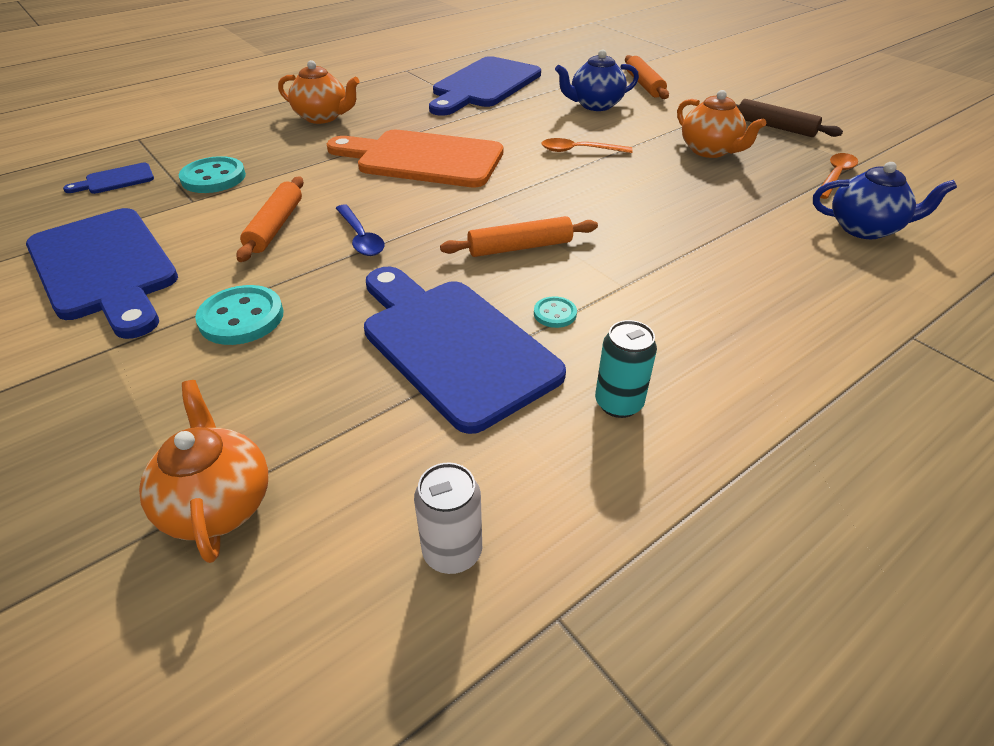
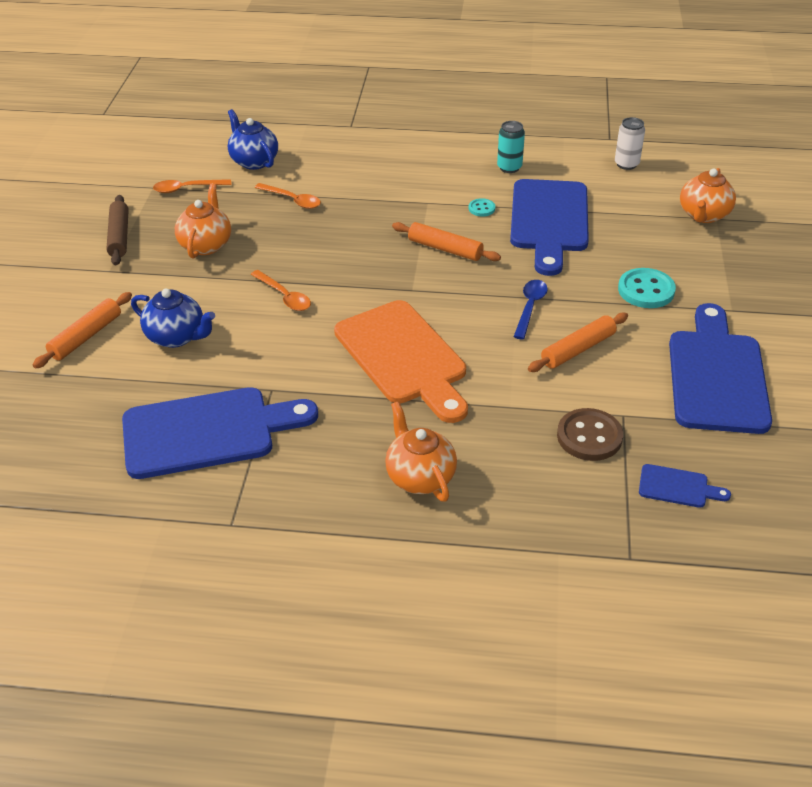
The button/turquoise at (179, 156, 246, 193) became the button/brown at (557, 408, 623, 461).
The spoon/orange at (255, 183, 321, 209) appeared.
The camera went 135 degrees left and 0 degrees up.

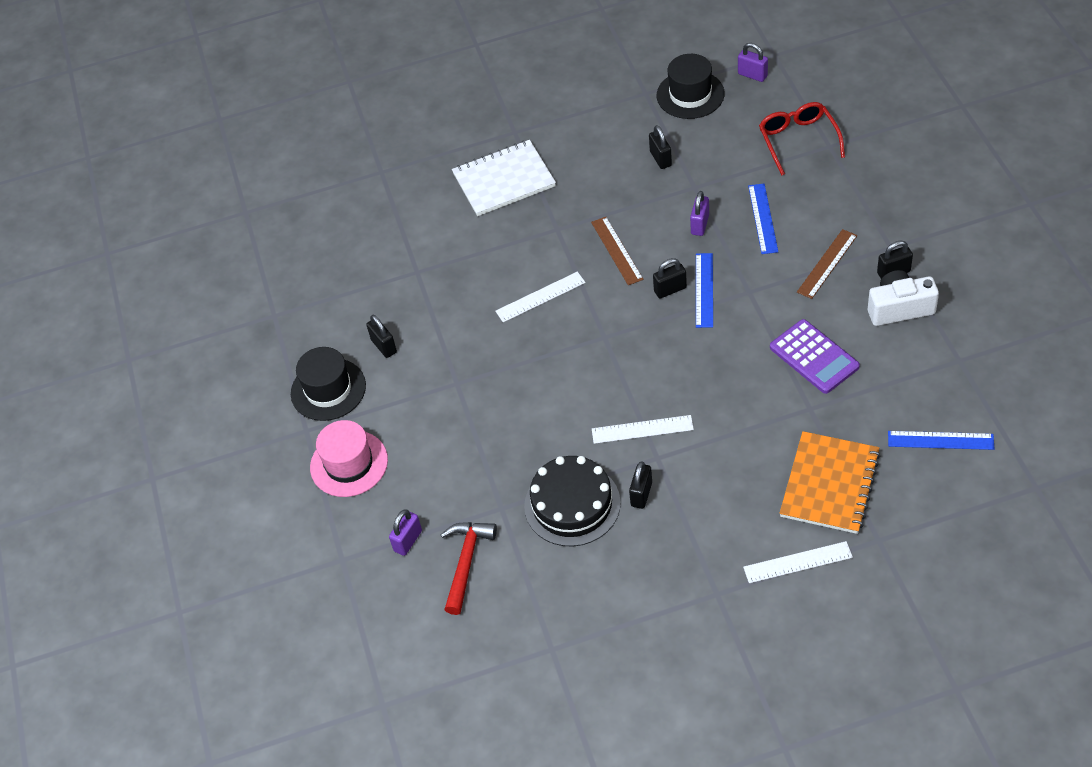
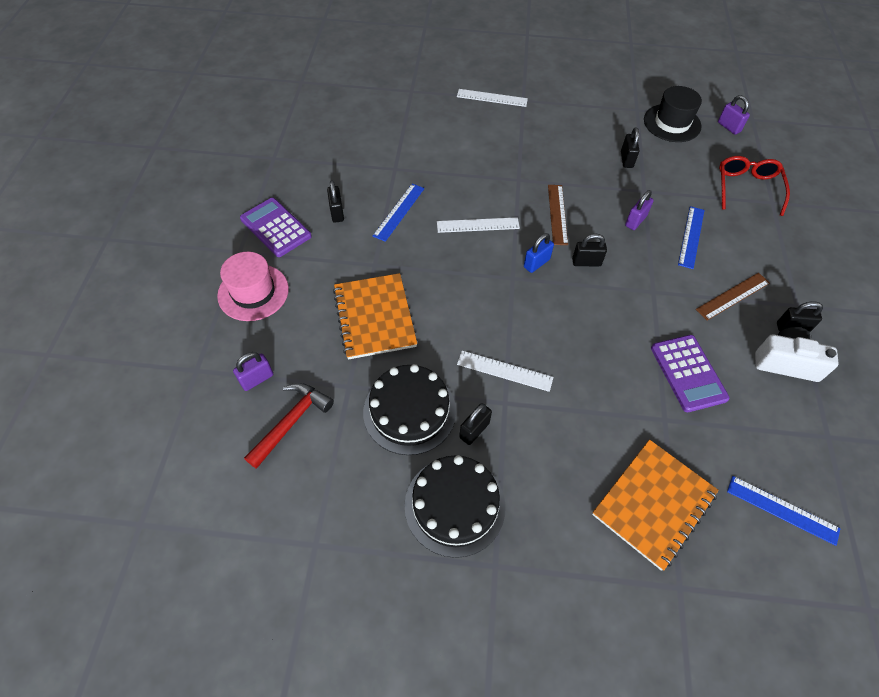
The hat/black at (291, 347, 366, 421) was replaced by the calculator/purple at (240, 198, 312, 257).
The notebook/white at (452, 140, 556, 216) disappeared.
The ruler/blue moved from (696, 253, 713, 328) to (373, 184, 424, 242).
The ruler/white moved from (743, 541, 853, 583) to (457, 89, 528, 107).
The notebook/orange at (333, 273, 417, 360) appeared.
The cake/black at (405, 455, 506, 558) appeared.
The padlock/blue at (524, 233, 554, 273) appeared.
The camera went 15 degrees right and 5 degrees up.

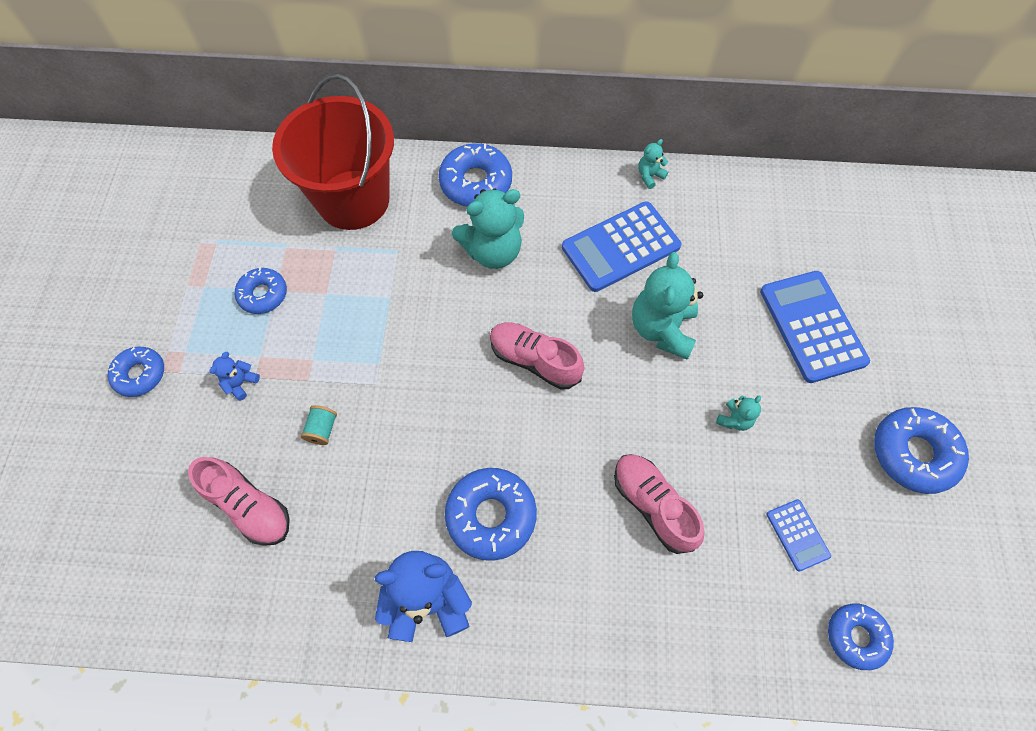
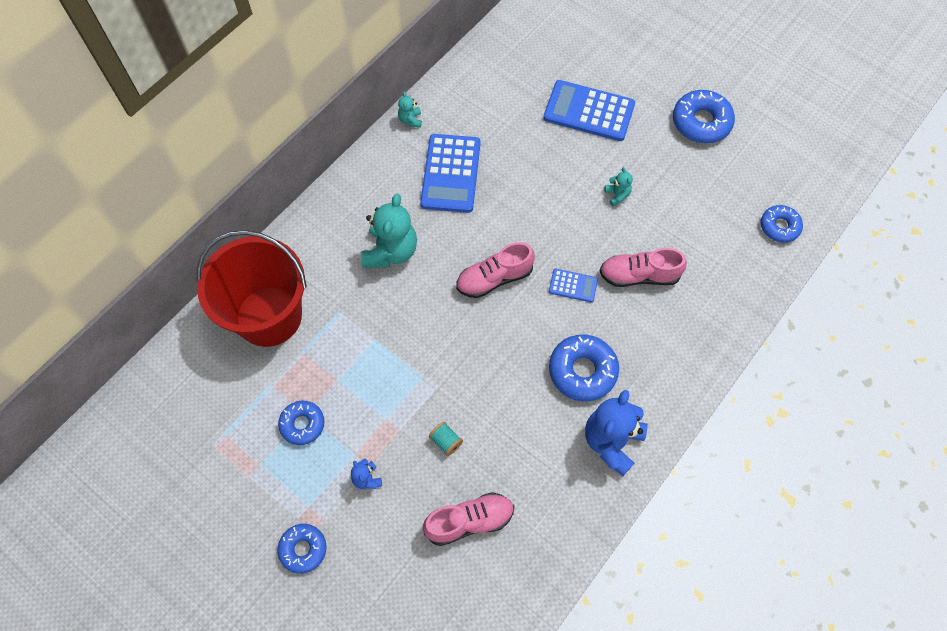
The donut/blue at (438, 143, 512, 207) disappeared.
The teddy bear/turquoise at (632, 252, 703, 360) disappeared.
The calculator/blue moved from (767, 499, 831, 572) to (549, 269, 598, 302).
The camera went 55 degrees left and 0 degrees up.

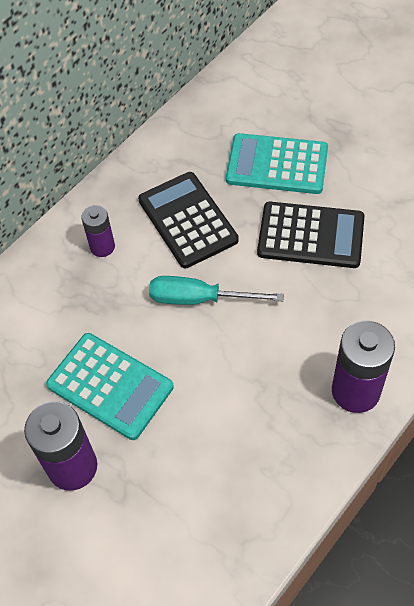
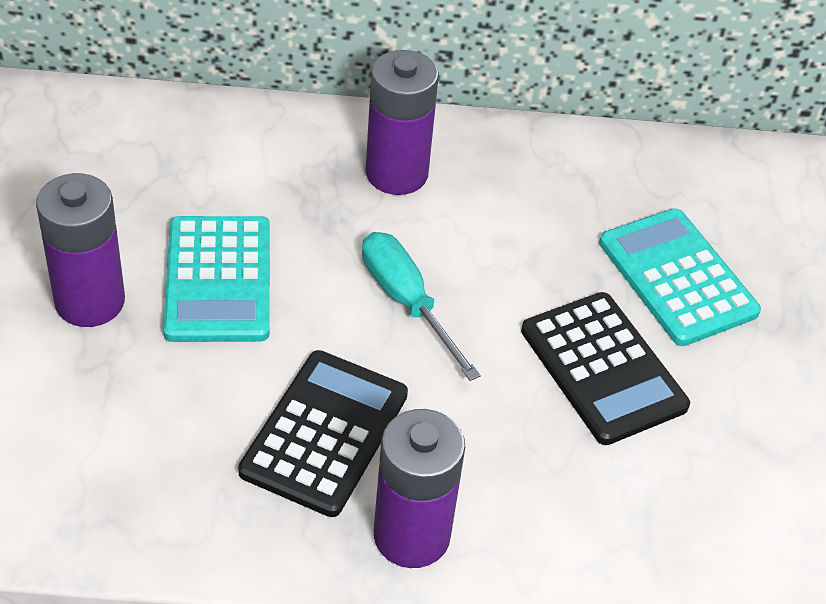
The battery/purple at (81, 205, 115, 257) changed to 1.73 times the size.
The calculator/black moved from (138, 172, 239, 268) to (238, 350, 408, 517).
The camera went 45 degrees right and 10 degrees down.

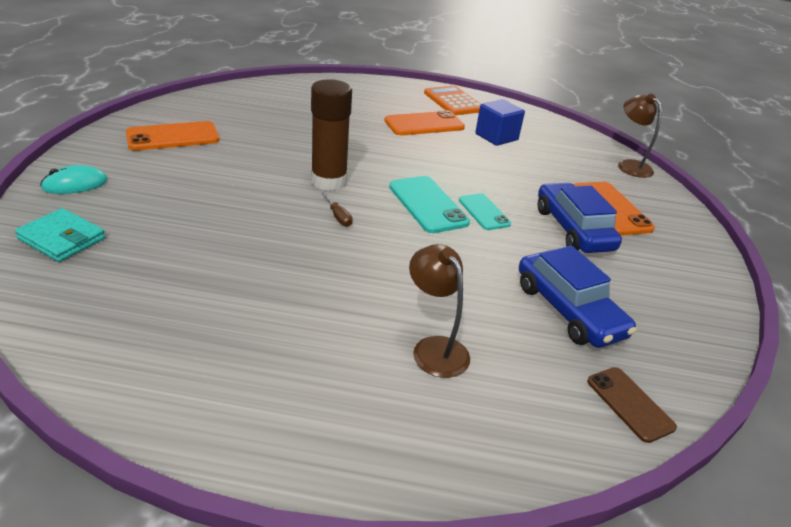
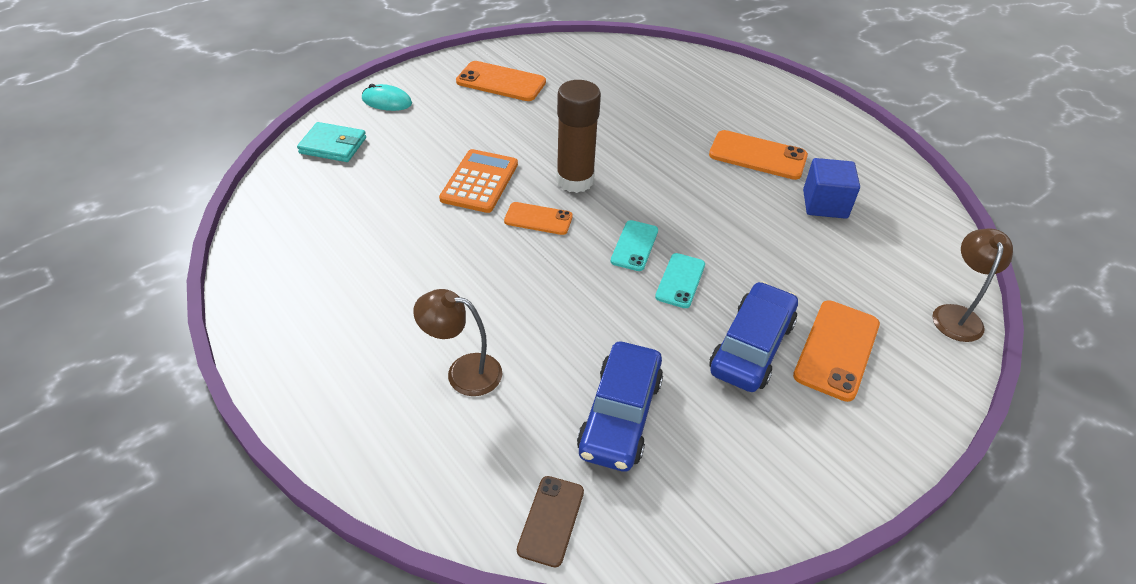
The wallet/turquoise at (15, 208, 106, 262) turned 60 degrees counterclockwise.
The screwdriver/brown at (321, 192, 353, 227) was replaced by the phone/orange at (504, 202, 573, 235).
The phone/turquoise at (389, 176, 470, 233) changed to 0.63 times the size.
The lamp/brown at (409, 244, 470, 378) turned 90 degrees counterclockwise.
The calculator/orange moved from (424, 86, 481, 115) to (439, 149, 518, 213).
The camera went 45 degrees right and 10 degrees up.

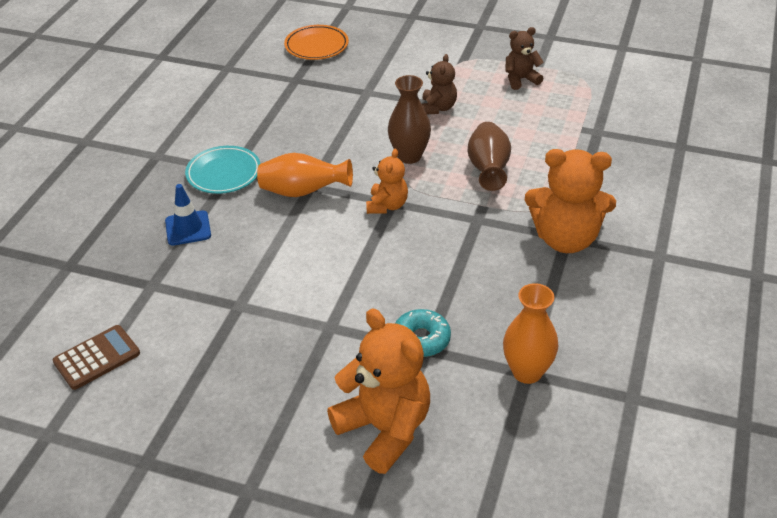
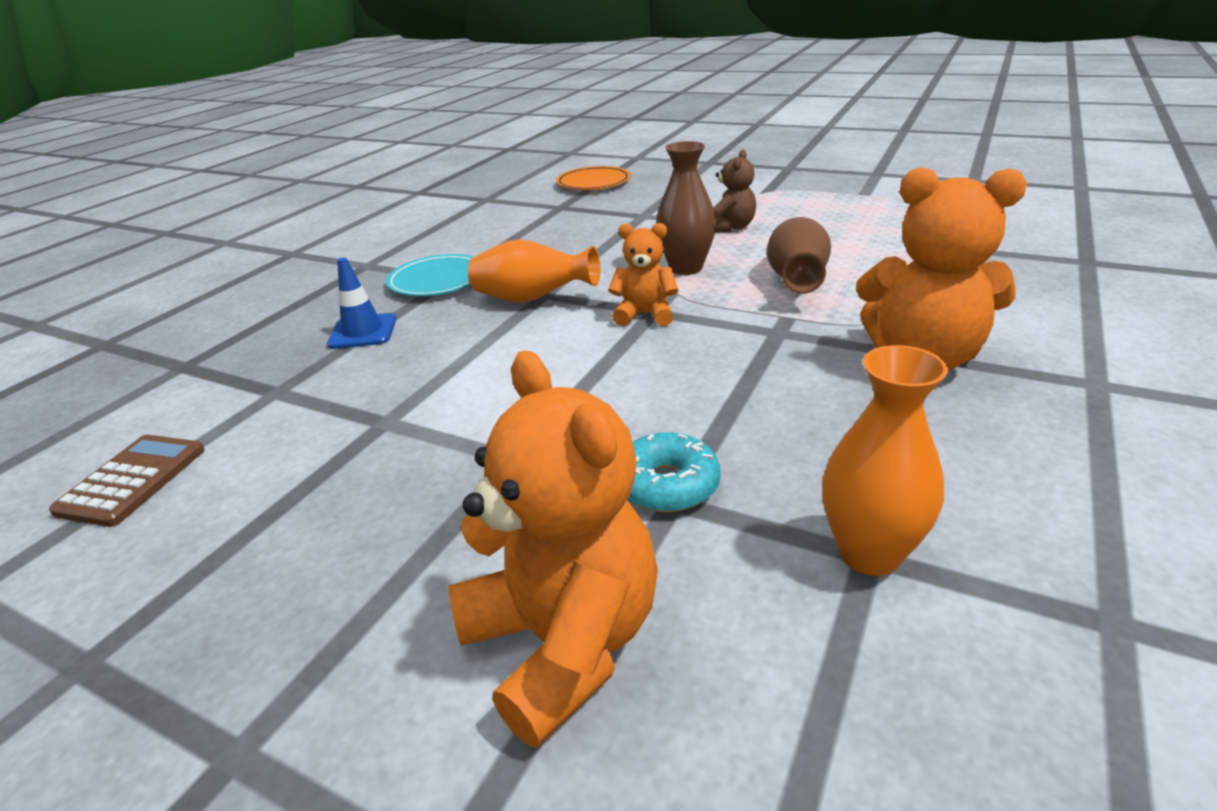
The calculator/brown at (53, 325, 140, 390) turned 45 degrees counterclockwise.
The teddy bear/orange at (366, 149, 408, 214) turned 105 degrees counterclockwise.
The teddy bear/brown at (505, 27, 544, 90) disappeared.
The camera went 10 degrees right and 10 degrees down.

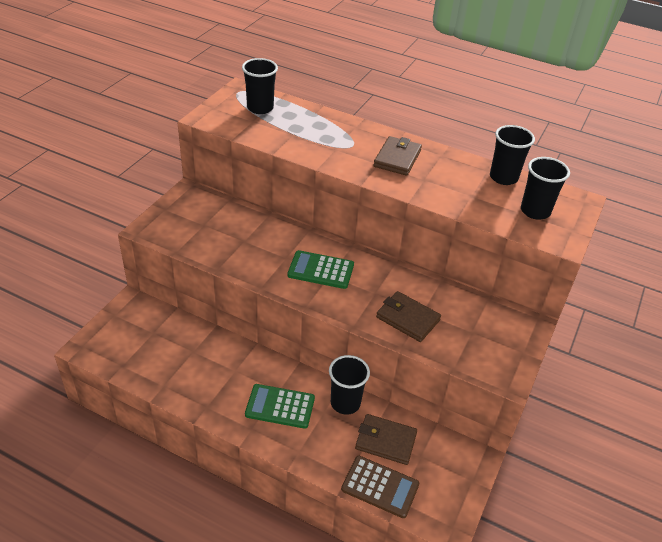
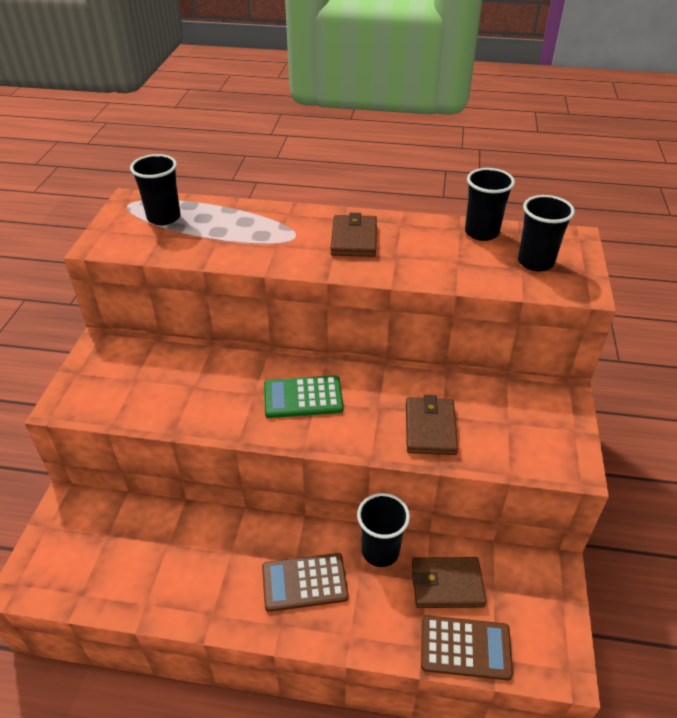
The calculator/green at (245, 384, 315, 429) became the calculator/brown at (262, 553, 349, 612).
The wallet/brown at (376, 291, 441, 342) turned 75 degrees clockwise.
The camera went 15 degrees left and 0 degrees up.

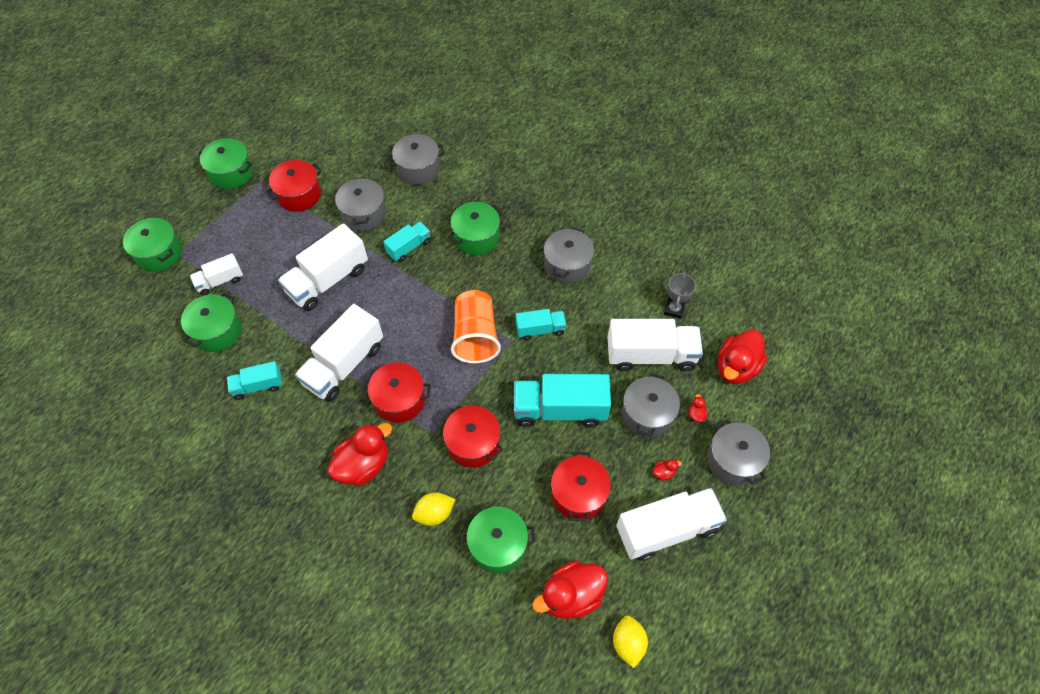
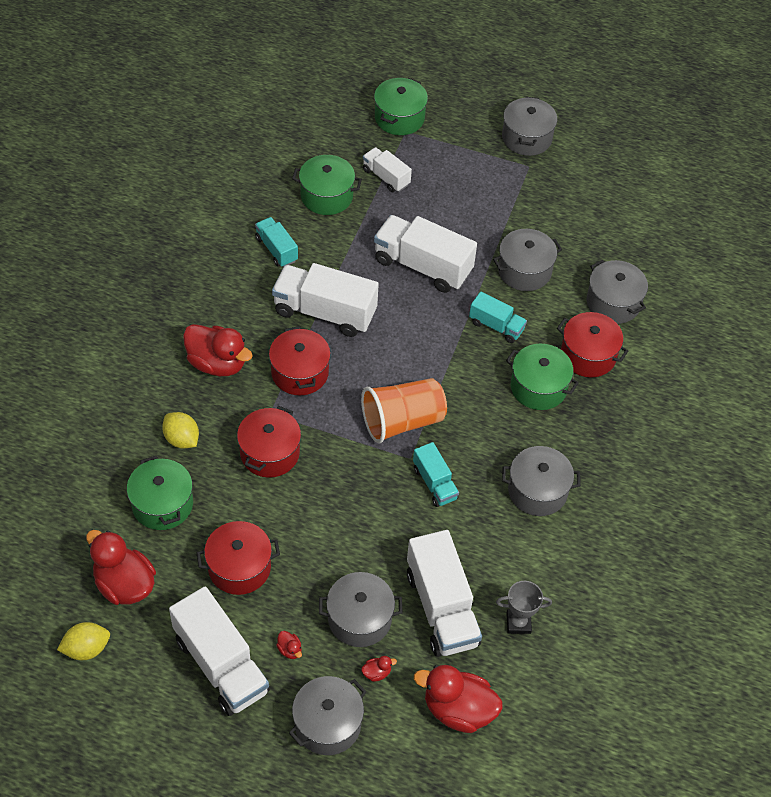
The pot/green at (198, 138, 253, 189) became the pot/grey at (502, 97, 557, 156).
The pot/red moved from (266, 160, 322, 212) to (557, 312, 628, 378).
The truck/turquoise at (514, 374, 611, 427) disappeared.
The camera went 70 degrees right and 5 degrees down.

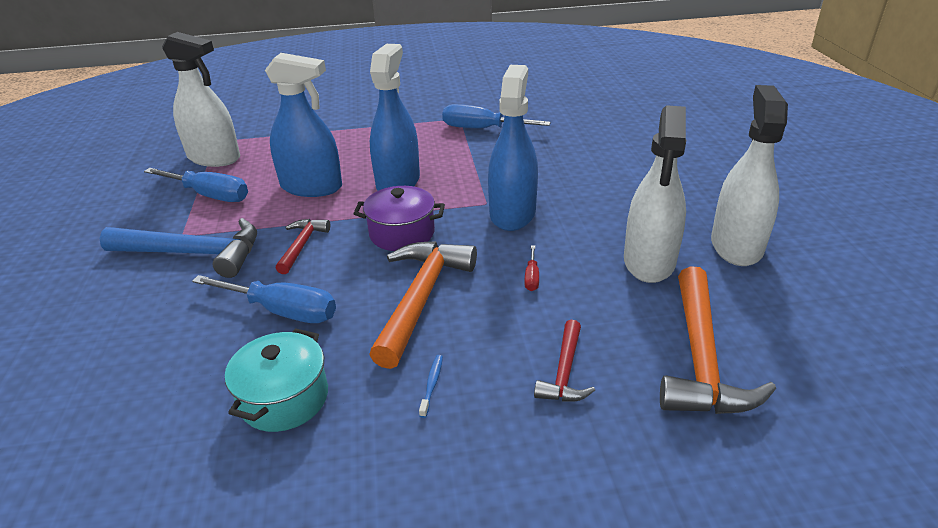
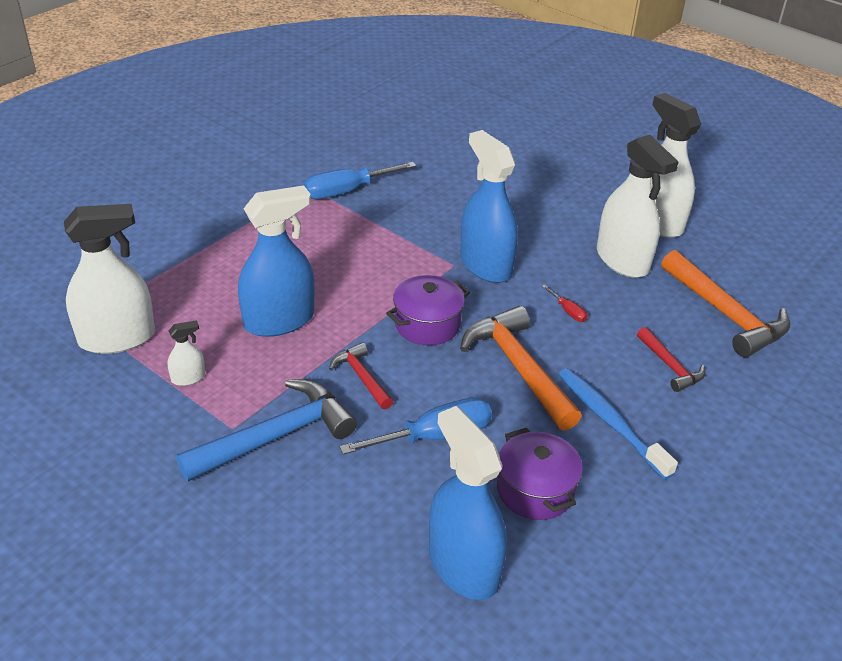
The screwdriver/blue at (144, 168, 248, 202) was replaced by the spray bottle/white at (168, 320, 205, 386).
The pot/turquoise at (225, 328, 328, 432) became the pot/purple at (497, 428, 583, 520).
The spray bottle/blue moved from (370, 44, 420, 191) to (429, 406, 507, 600).
The toothbrush/blue at (419, 355, 443, 418) changed to 2.41 times the size.
The camera went 45 degrees left and 5 degrees up.

